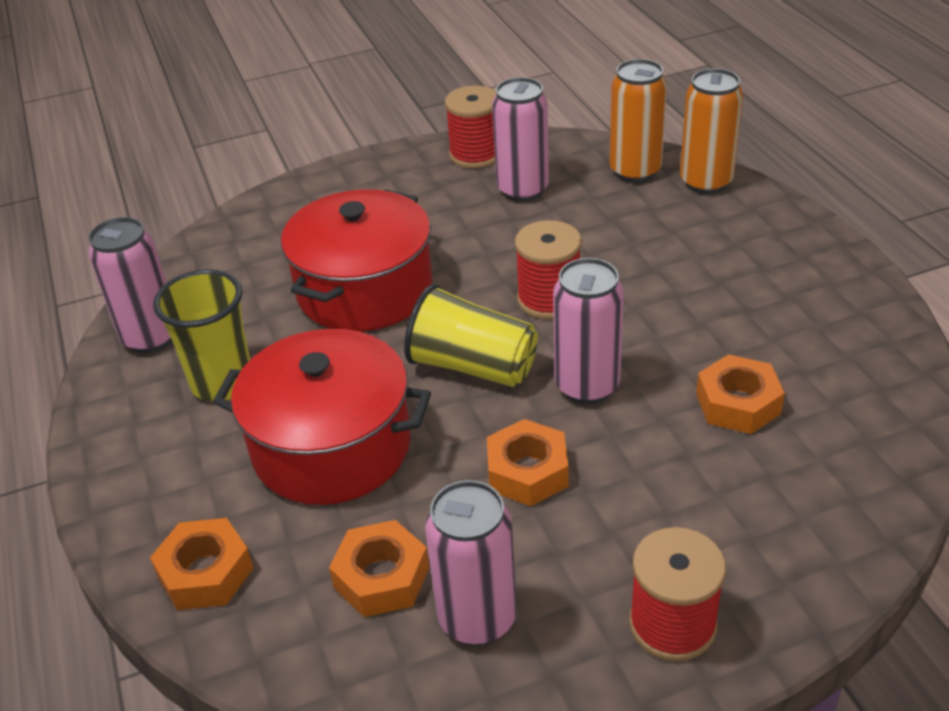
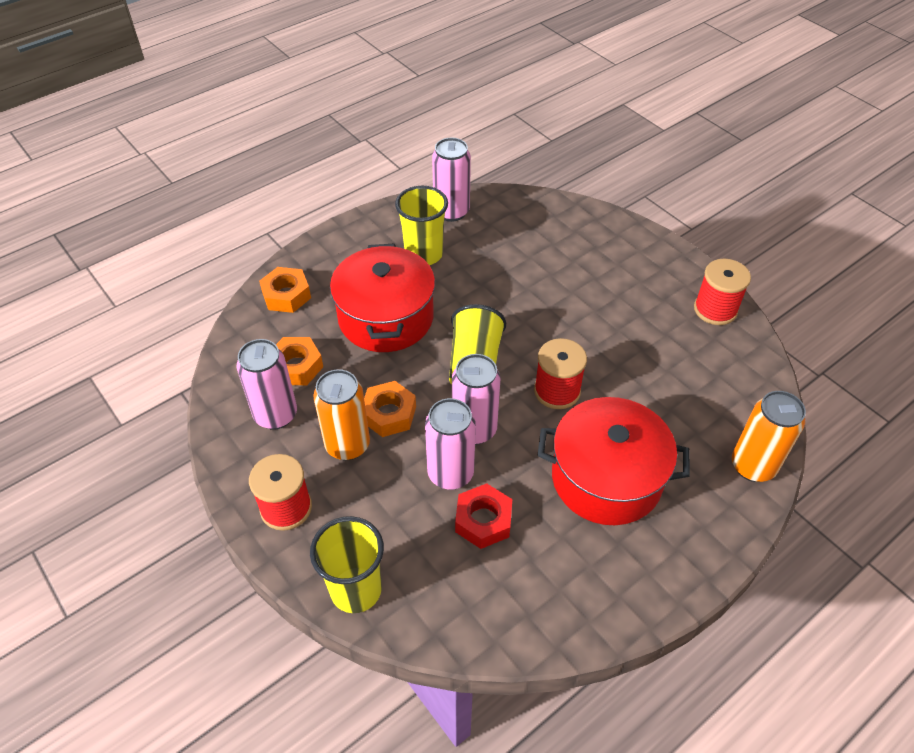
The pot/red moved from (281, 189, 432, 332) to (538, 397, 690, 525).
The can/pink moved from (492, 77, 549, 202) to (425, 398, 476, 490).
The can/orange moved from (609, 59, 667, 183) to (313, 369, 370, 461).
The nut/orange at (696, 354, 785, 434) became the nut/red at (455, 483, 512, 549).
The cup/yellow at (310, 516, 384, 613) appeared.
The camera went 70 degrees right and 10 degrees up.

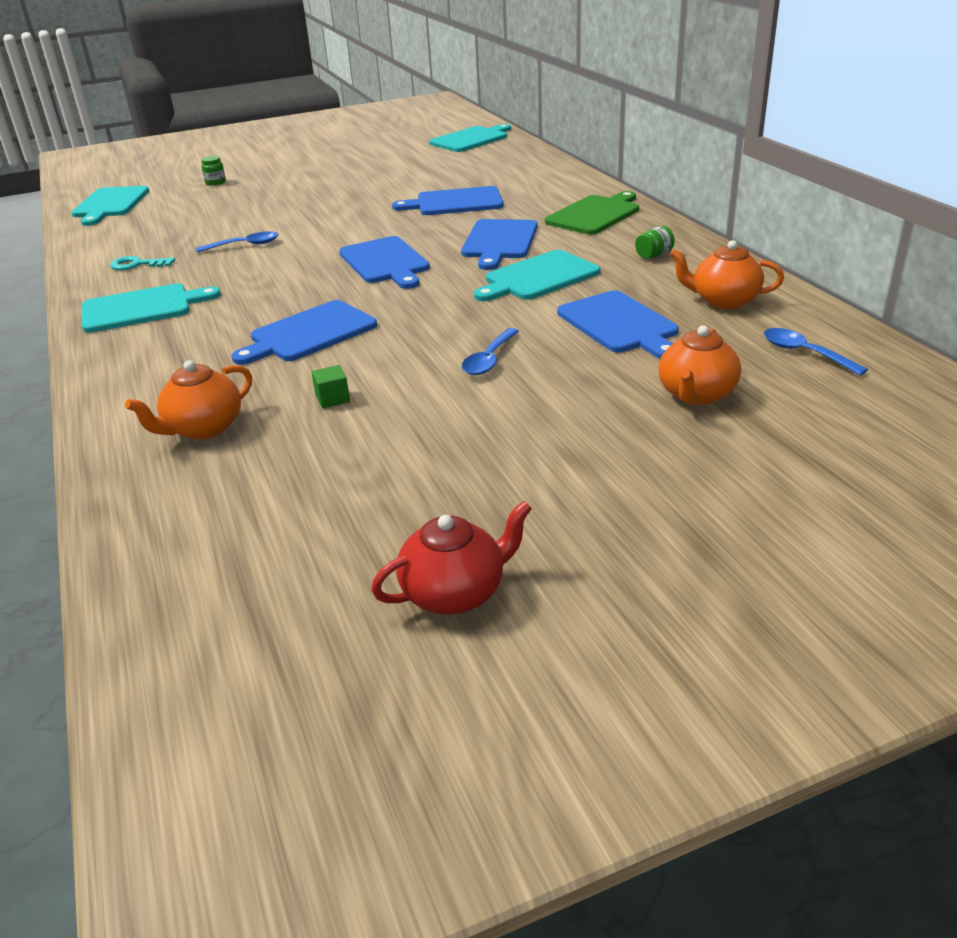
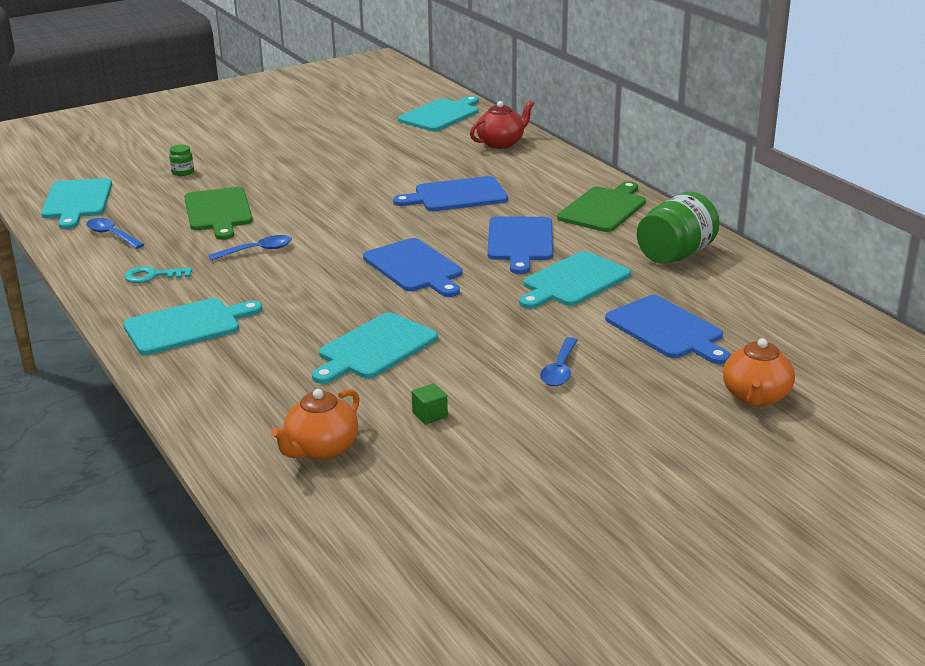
The cutting board/blue at (232, 300, 377, 365) became the cutting board/turquoise at (312, 312, 438, 384).
The teapot/red moved from (371, 501, 532, 615) to (470, 100, 534, 149).
The jar/green at (635, 226, 675, 259) changed to 2.25 times the size.
The teapot/orange at (670, 240, 784, 309) disappeared.
The spoon/blue moved from (764, 328, 868, 375) to (86, 218, 145, 249).
The cutting board/green at (184, 187, 253, 240) appeared.
The camera went 10 degrees left and 5 degrees down.

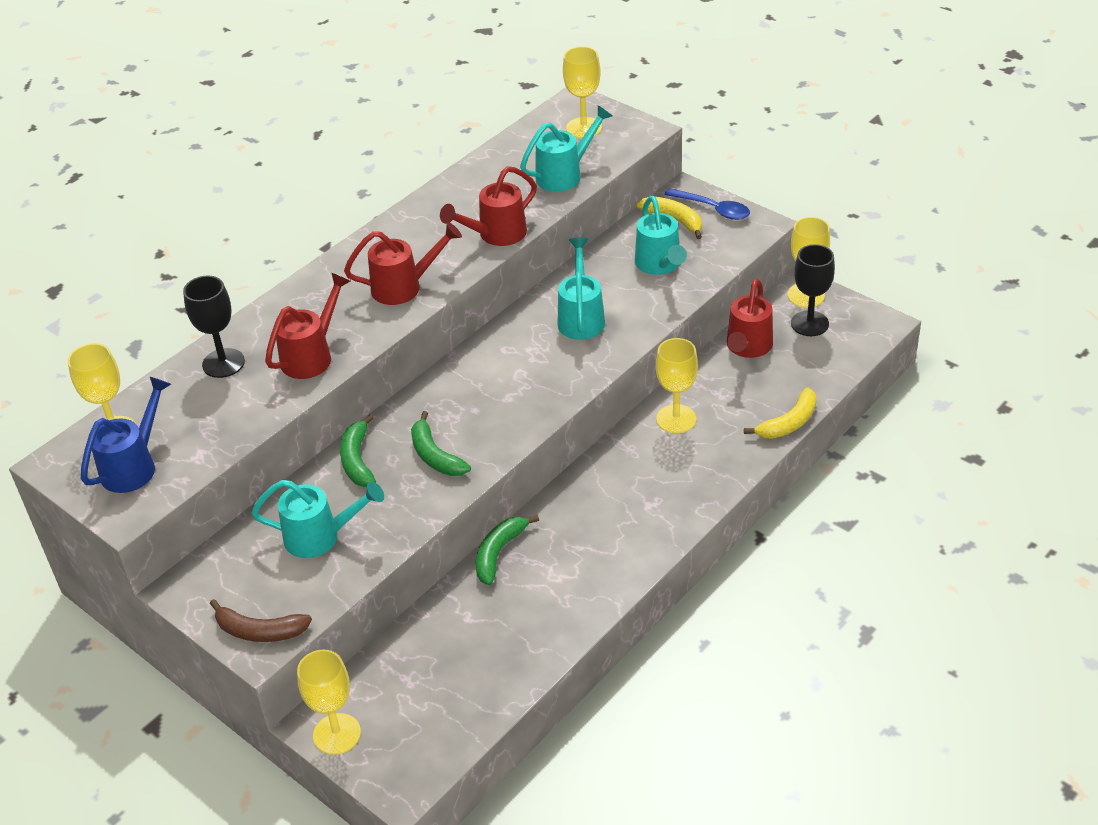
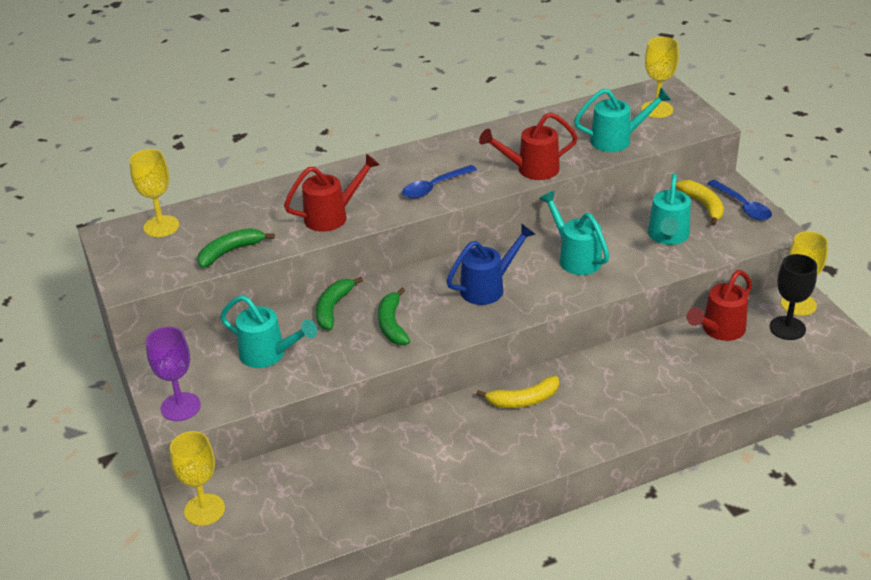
The watering can/blue moved from (81, 377, 171, 493) to (446, 224, 535, 305).
The goblet/black at (183, 276, 245, 378) disappeared.
The banana/brown at (210, 599, 312, 642) was replaced by the goblet/purple at (146, 327, 201, 421).
The watering can/red at (344, 222, 462, 305) was replaced by the spoon/blue at (402, 165, 477, 199).
The banana/green moved from (476, 515, 539, 585) to (197, 228, 275, 268).
The watering can/turquoise at (558, 237, 605, 340) turned 60 degrees counterclockwise.
The goblet/yellow at (656, 338, 698, 433) disappeared.
The banana/yellow moved from (744, 388, 817, 439) to (476, 376, 559, 408).
The camera went 25 degrees right and 5 degrees down.

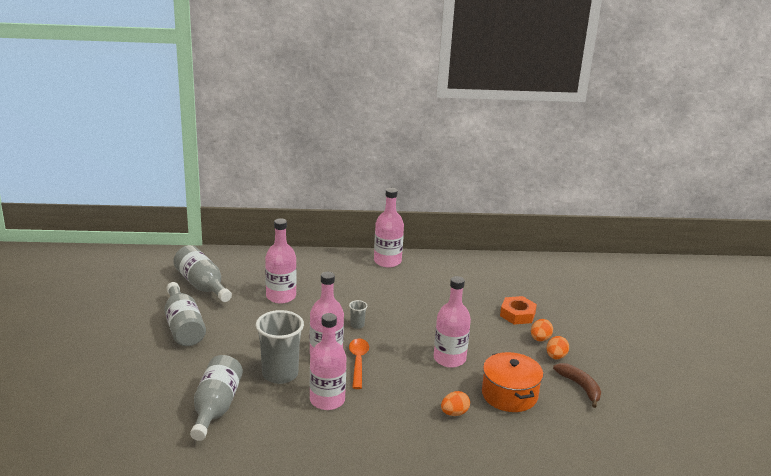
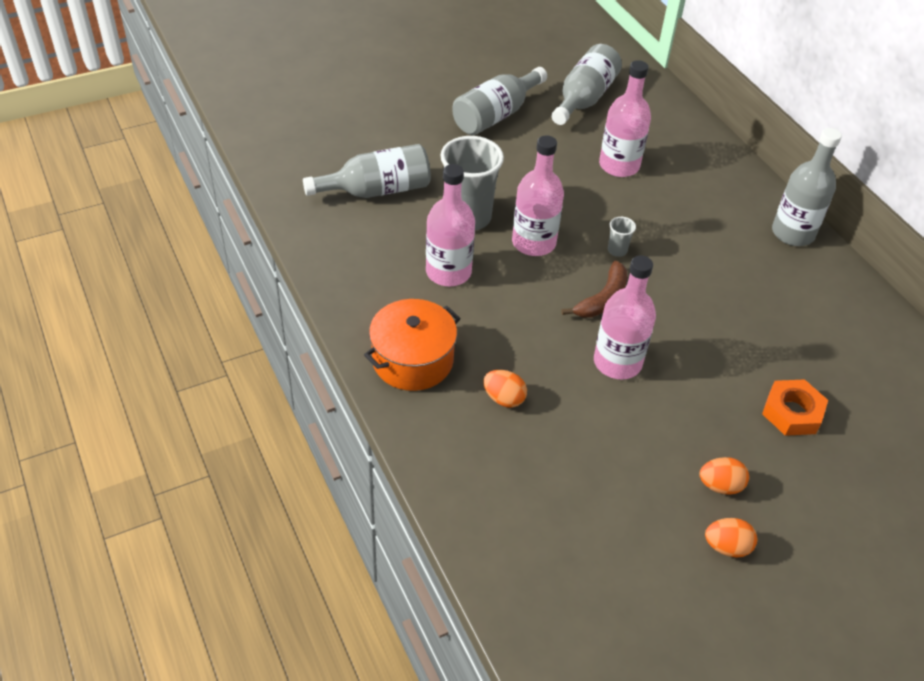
The spoon/orange at (349, 338, 369, 389) disappeared.
The bottle/pink at (374, 188, 404, 268) became the bottle/grey at (772, 128, 842, 246).
The pot/orange moved from (482, 352, 543, 412) to (364, 299, 461, 391).
The egg/orange moved from (531, 319, 553, 341) to (705, 518, 757, 558).
The banana/brown moved from (553, 363, 601, 408) to (561, 261, 628, 318).
The camera went 65 degrees right and 20 degrees up.

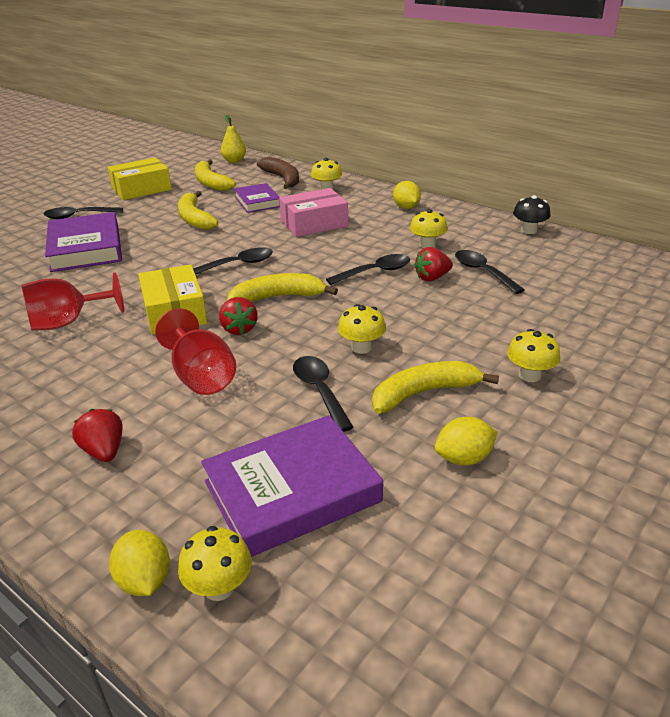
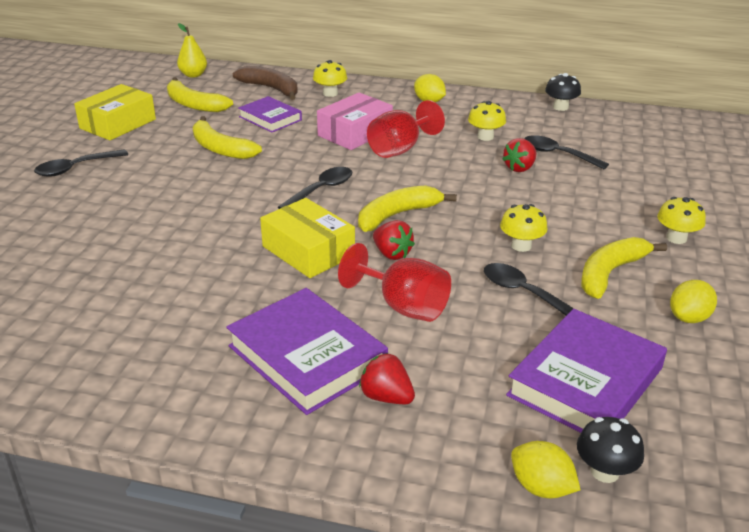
The goblet/red moved from (21, 272, 124, 331) to (367, 100, 445, 158).
The book/purple moved from (45, 212, 122, 272) to (226, 288, 388, 415).
The mushroom/yellow at (178, 526, 252, 601) became the mushroom/black at (577, 417, 644, 483).
The spoon/black at (326, 254, 410, 285) disappeared.
The camera went 25 degrees left and 0 degrees up.

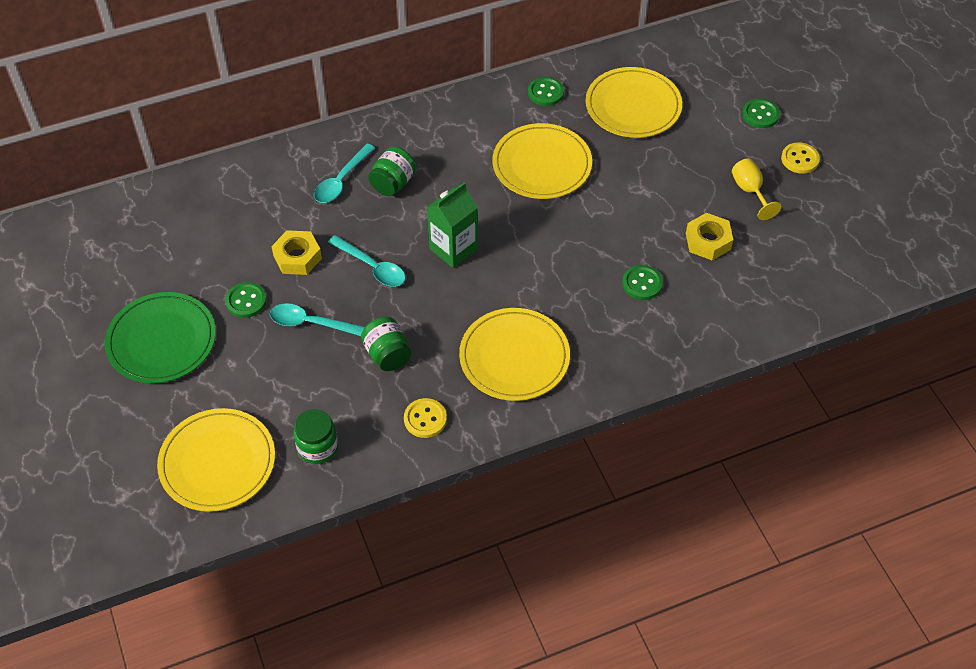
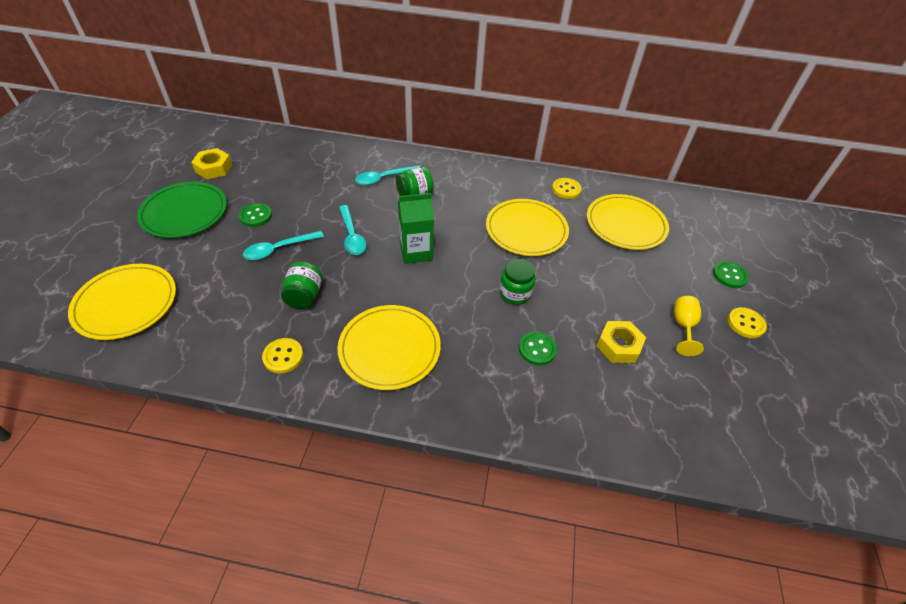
The spoon/turquoise at (270, 303, 365, 336) turned 75 degrees counterclockwise.
The nut/yellow moved from (271, 230, 322, 275) to (191, 148, 232, 179).
The jar/green moved from (294, 409, 338, 464) to (499, 259, 536, 305).
The button/green at (528, 77, 564, 106) became the button/yellow at (552, 178, 582, 199).
The camera went 30 degrees right and 5 degrees down.

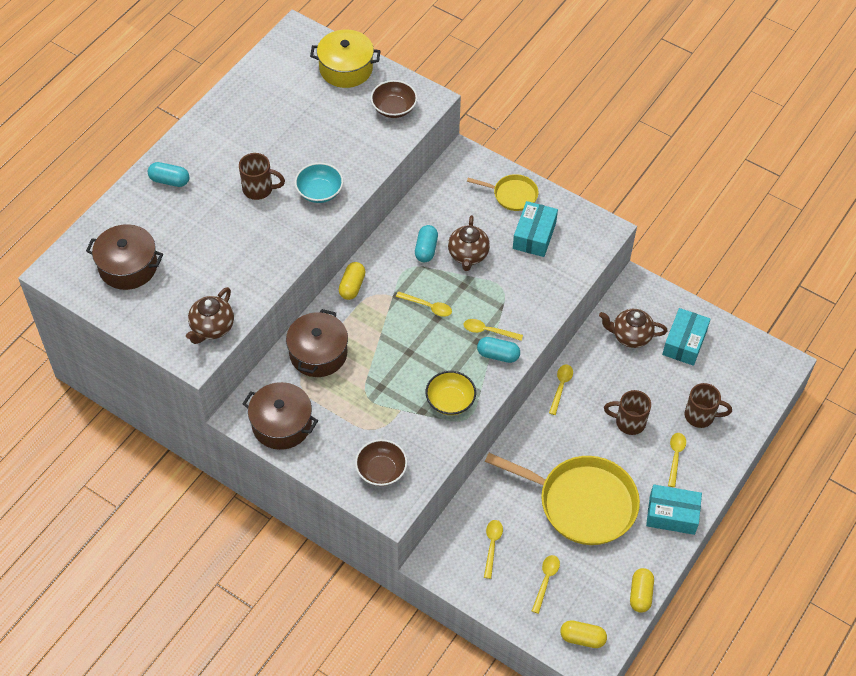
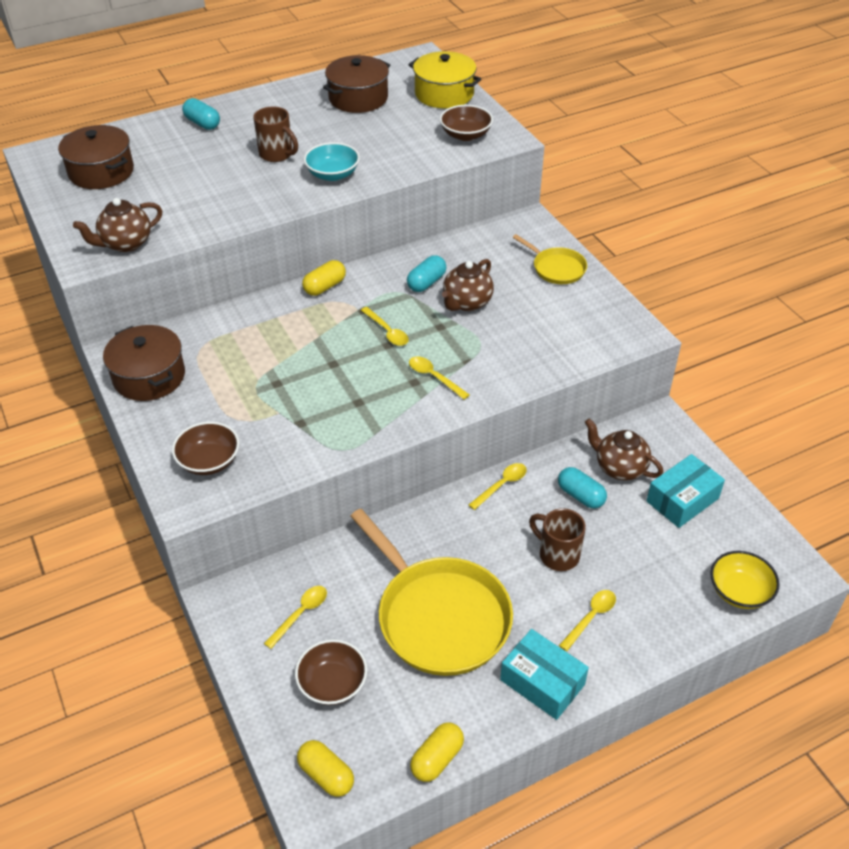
The pot/brown moved from (286, 309, 348, 377) to (323, 55, 390, 113).
The bowl/yellow moved from (426, 371, 476, 415) to (710, 551, 780, 609).
The capsule/turquoise moved from (477, 337, 520, 363) to (558, 467, 607, 508).
The box/turquoise at (513, 201, 558, 257) disappeared.
The spoon/yellow at (532, 555, 560, 614) was replaced by the bowl/brown at (295, 639, 367, 705).
The mug/brown at (685, 383, 732, 428) disappeared.
The camera went 30 degrees right and 10 degrees down.

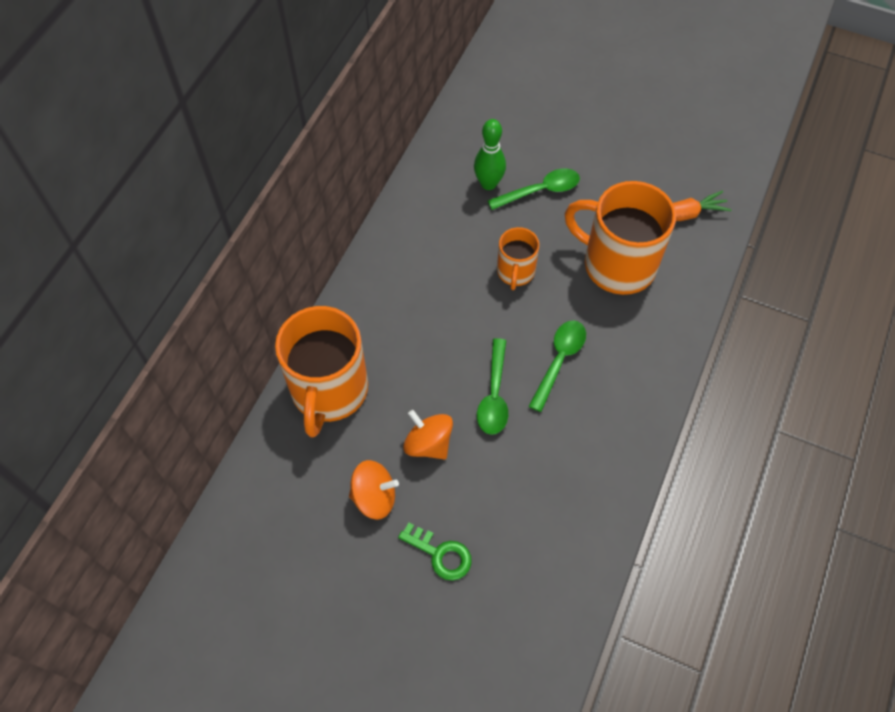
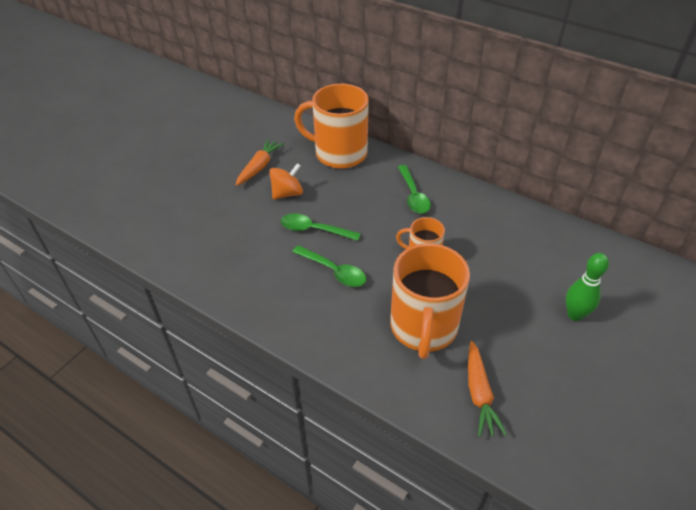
The spinning top/orange at (349, 460, 399, 520) was replaced by the carrot/orange at (235, 139, 284, 186).
The key/green at (398, 523, 472, 581) disappeared.
The bowling pin/green moved from (474, 119, 506, 190) to (566, 253, 609, 321).
The spoon/green moved from (487, 168, 580, 210) to (398, 165, 431, 214).
The mug/orange at (565, 181, 676, 295) turned 150 degrees clockwise.
The camera went 100 degrees right and 15 degrees down.

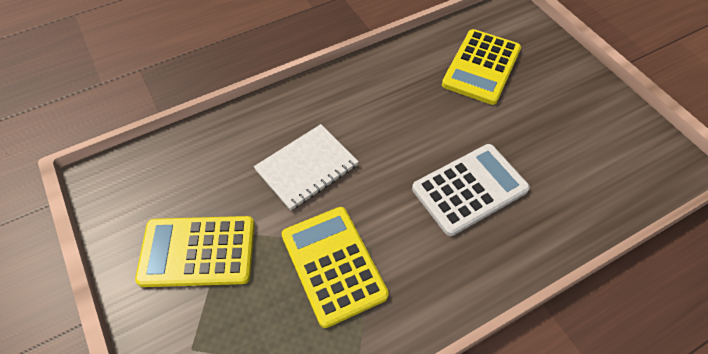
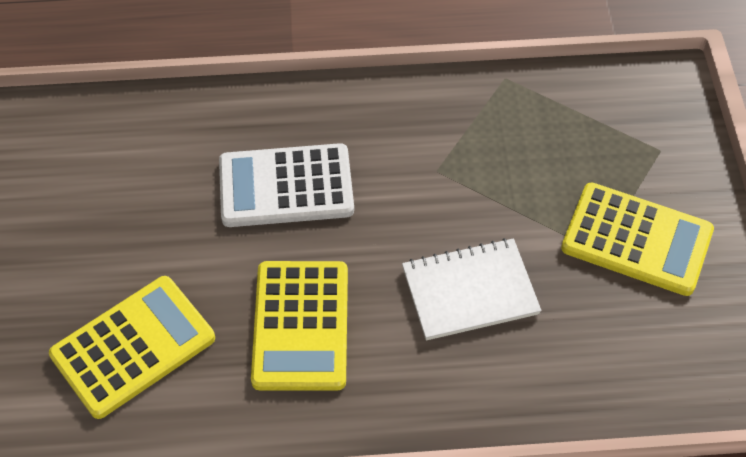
The calculator/yellow moved from (282, 207, 389, 328) to (251, 261, 348, 391).
The camera went 155 degrees left and 0 degrees up.

